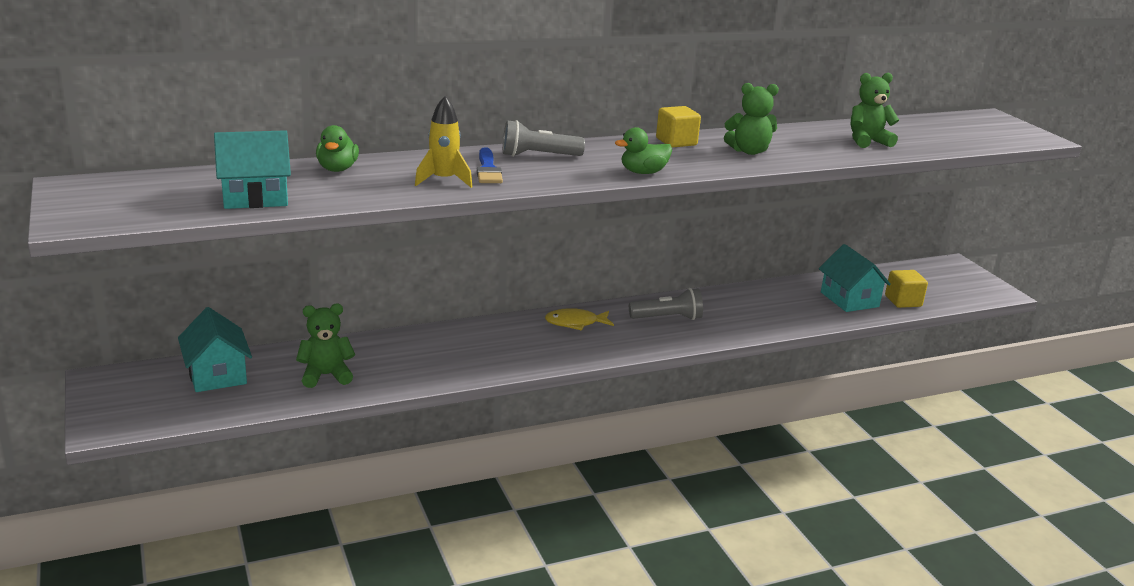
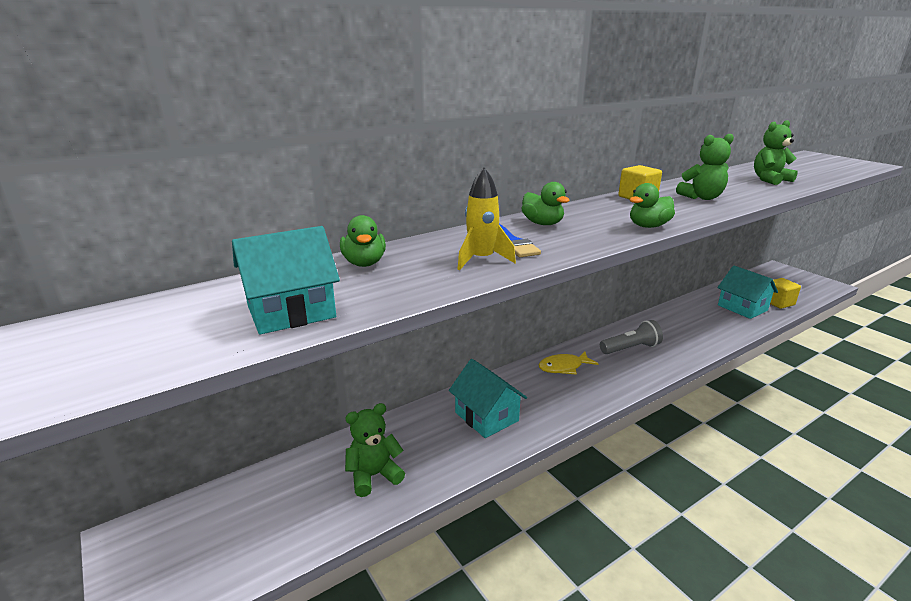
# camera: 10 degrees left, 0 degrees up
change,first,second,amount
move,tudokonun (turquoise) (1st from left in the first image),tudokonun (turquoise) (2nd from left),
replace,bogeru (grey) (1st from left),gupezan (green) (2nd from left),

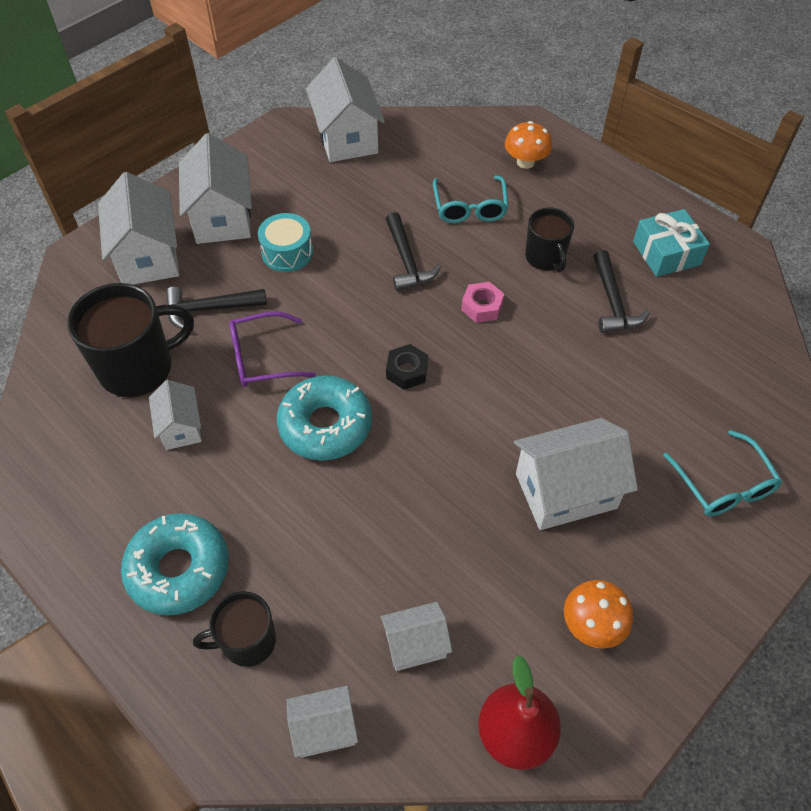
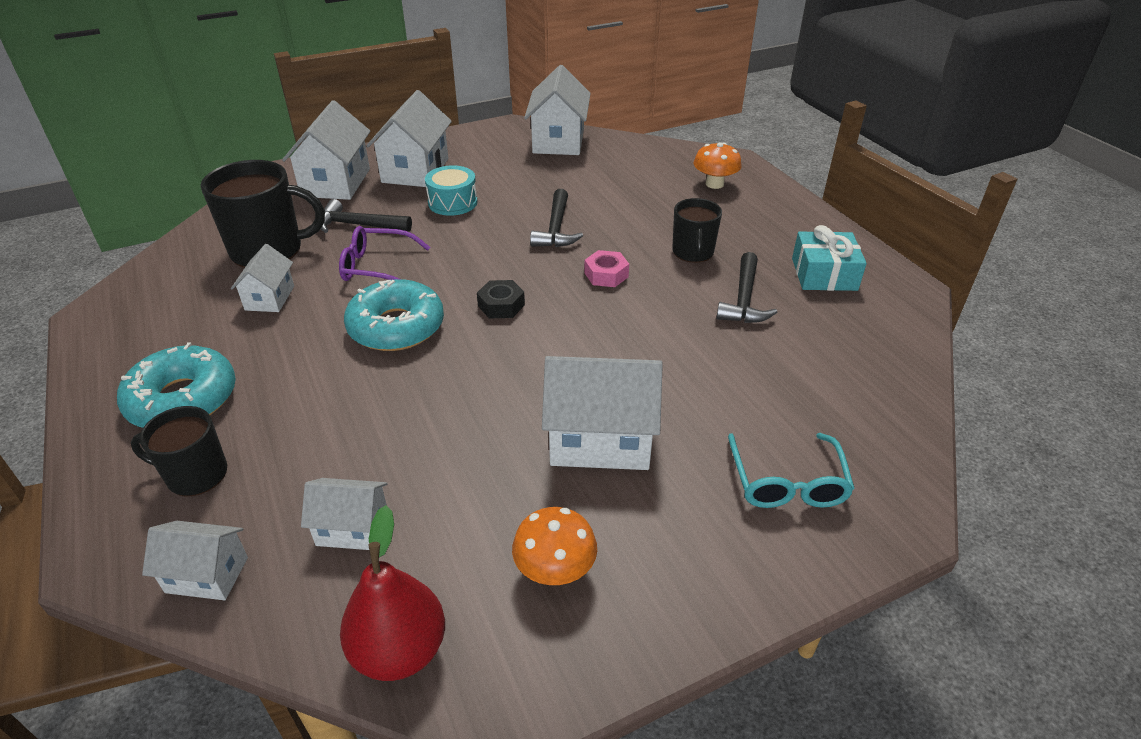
# camera: 20 degrees right, 15 degrees down
change,first,second,amount
delete,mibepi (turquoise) (1st from left),,

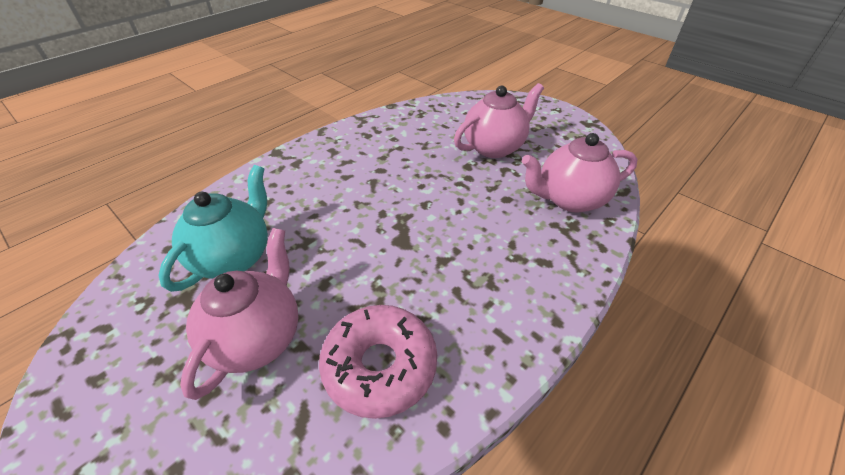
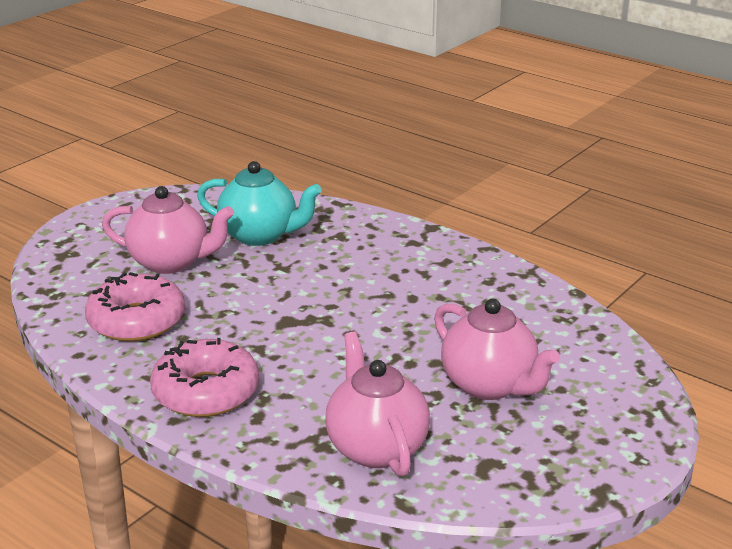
# camera: 85 degrees right, 15 degrees down
change,first,second,amount
insert,,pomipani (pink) (2nd from left),

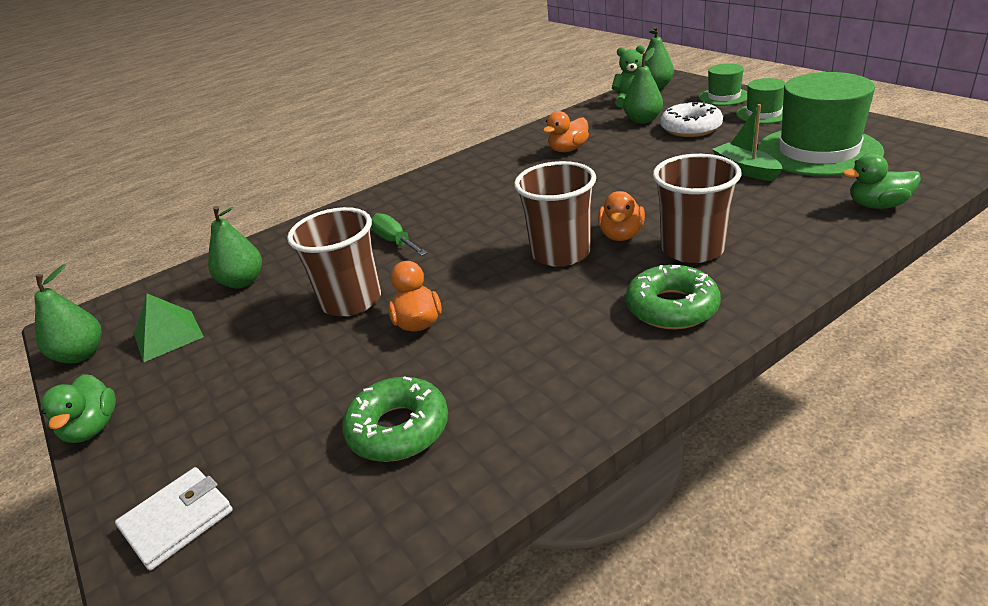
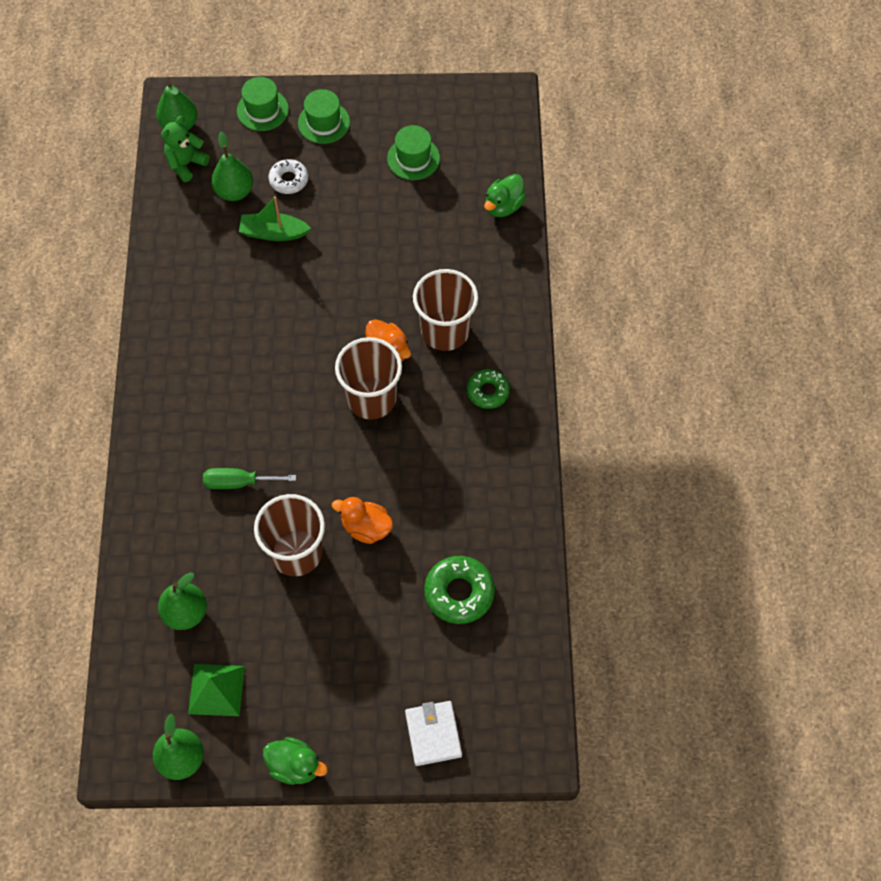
# camera: 60 degrees left, 30 degrees up
change,first,second,amount
delete,gupezan (orange) (2nd from left),,
resize,pomipani (green) (2nd from left),,x0.65
resize,pomipani (white),,x0.65
move,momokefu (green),,
resize,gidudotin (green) (3rd from left),,x0.51

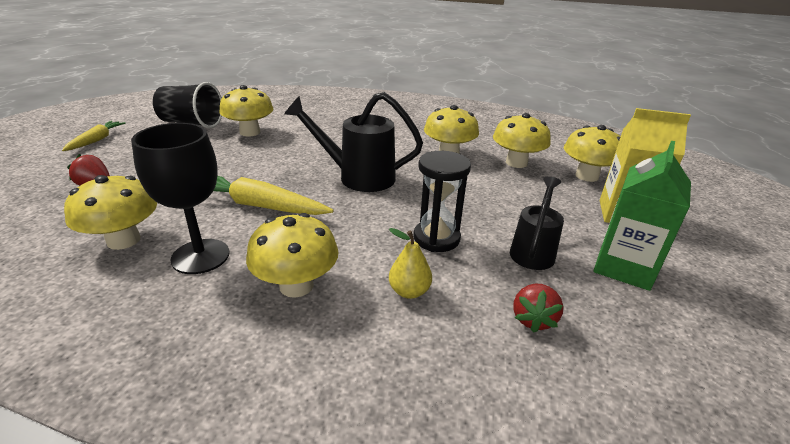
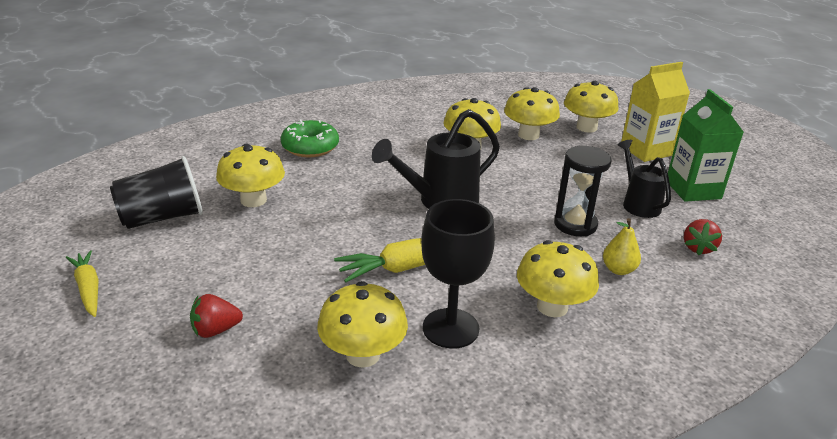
# camera: 40 degrees left, 0 degrees up
change,first,second,amount
rotate,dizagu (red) (2nd from left),,45 degrees clockwise
insert,,pomipani (green),

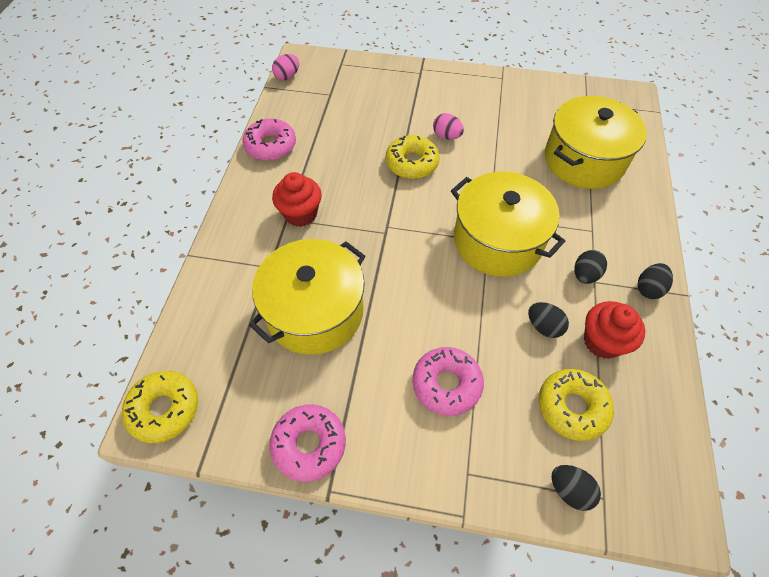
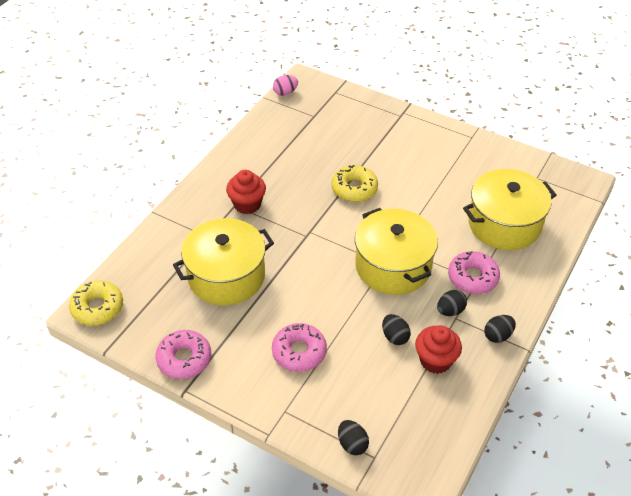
# camera: 20 degrees right, 10 degrees down
change,first,second,amount
move,pomipani (pink) (1st from left in the first image),pomipani (pink) (3rd from left),
delete,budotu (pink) (2nd from left),,
delete,pomipani (yellow) (3rd from left),,

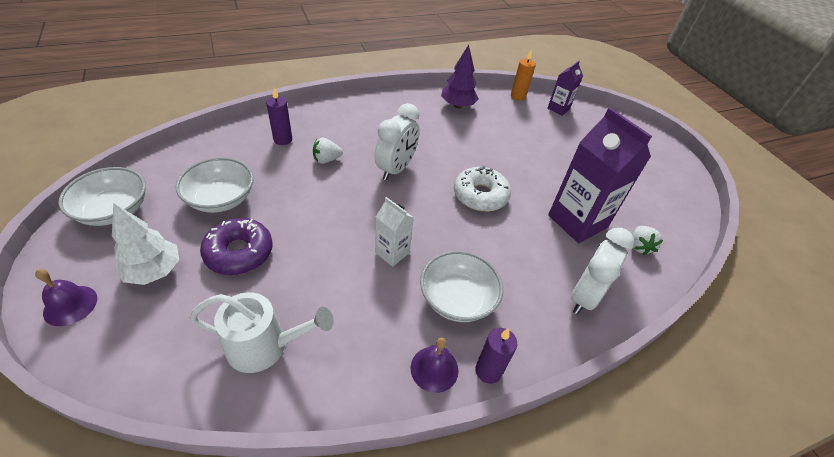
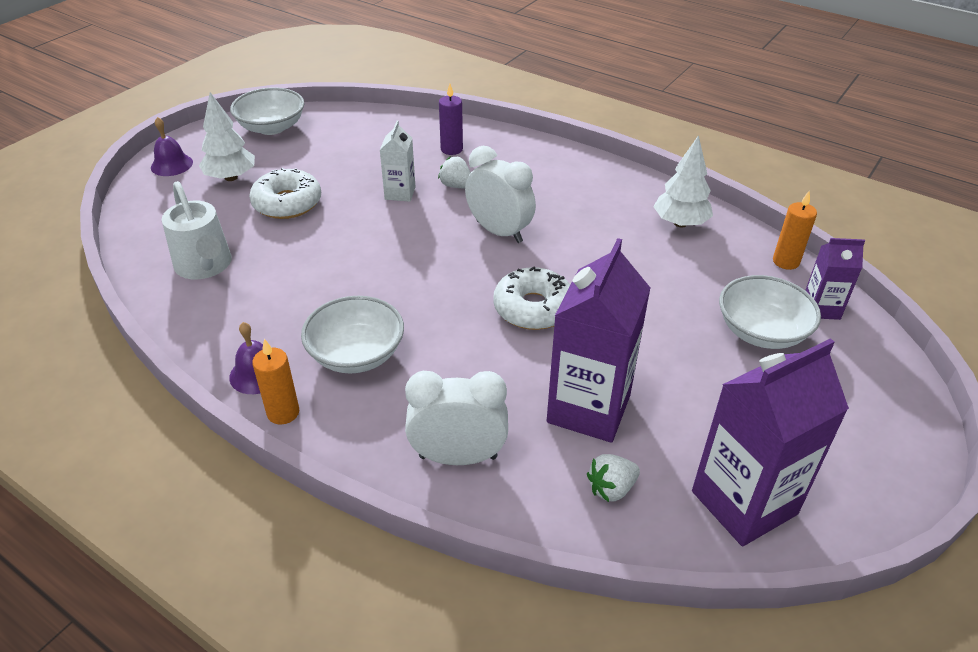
# camera: 60 degrees right, 5 degrees down
change,first,second,amount
move,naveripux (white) (2nd from left in the first image),naveripux (white) (3rd from left),
recolor,pomipani (purple),pomipani (white) (1st from left),
rotate,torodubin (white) (1st from left in the first image),torodubin (white) (2nd from left),135 degrees counterclockwise
move,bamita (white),,
recolor,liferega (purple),liferega (white) (2nd from left),
recolor,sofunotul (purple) (2nd from left),sofunotul (orange) (1st from left),
insert,,bamita (purple) (2nd from left),

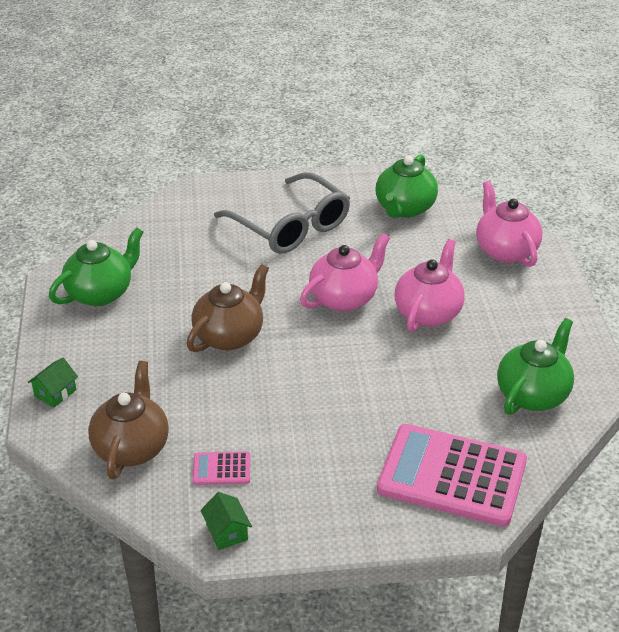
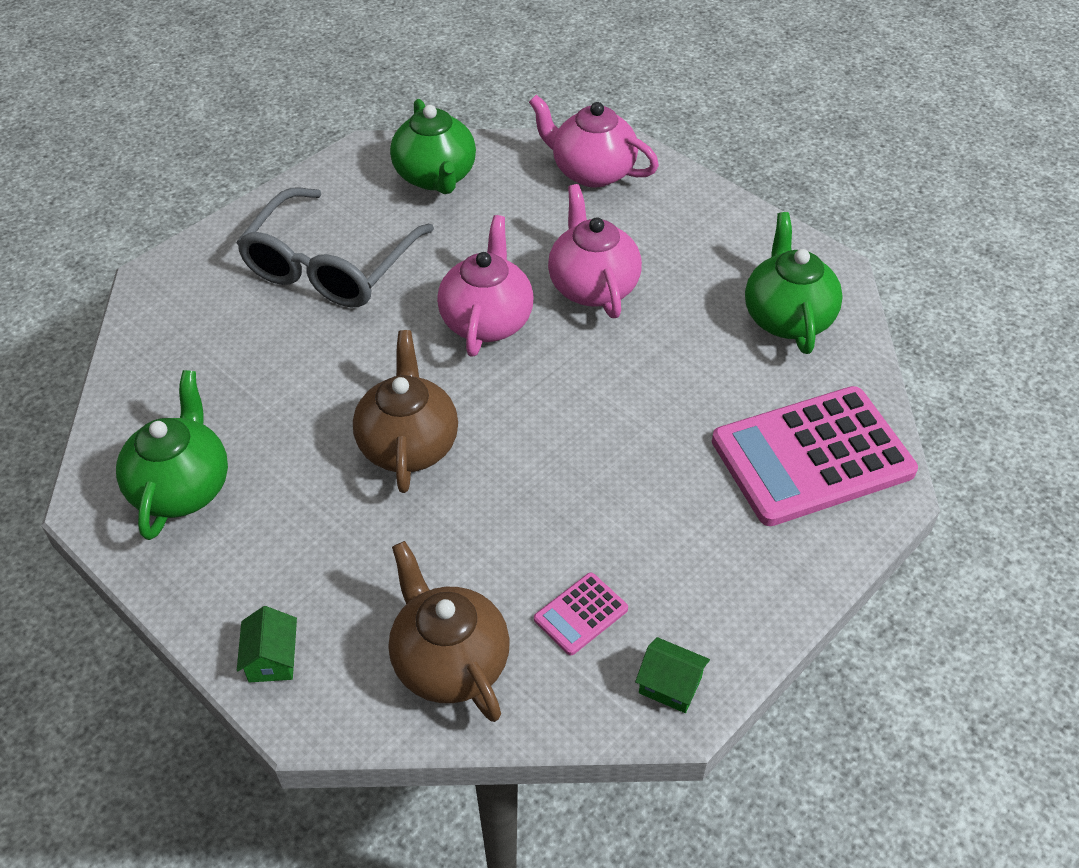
# camera: 40 degrees left, 10 degrees up
change,first,second,amount
rotate,mibepi (grey),,105 degrees clockwise

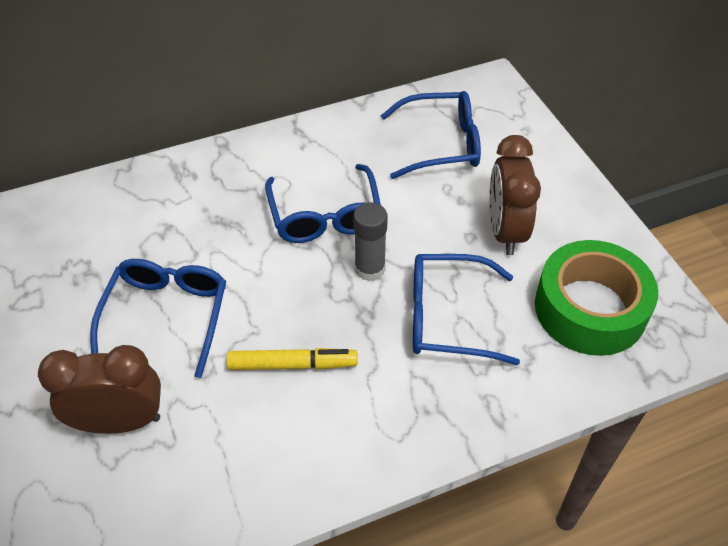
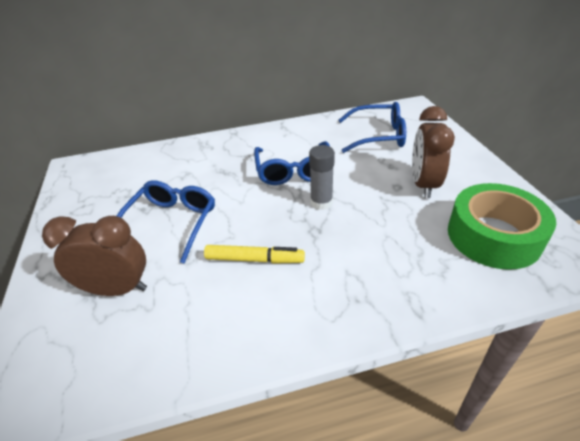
# camera: 10 degrees right, 10 degrees down
change,first,second,amount
delete,mibepi (blue) (4th from left),,

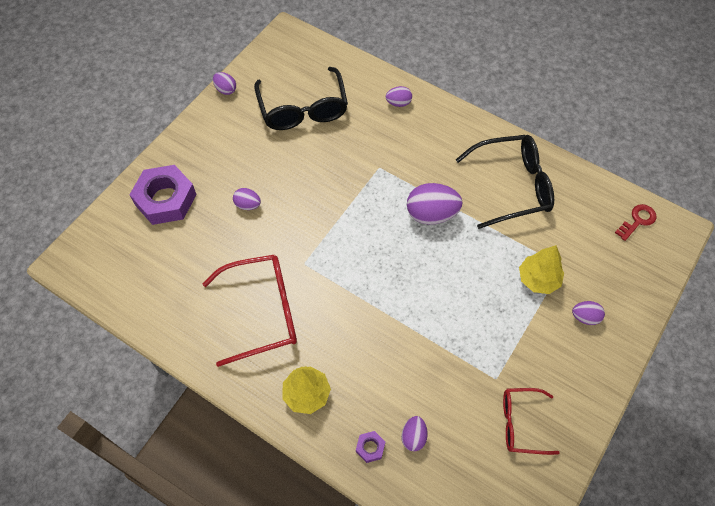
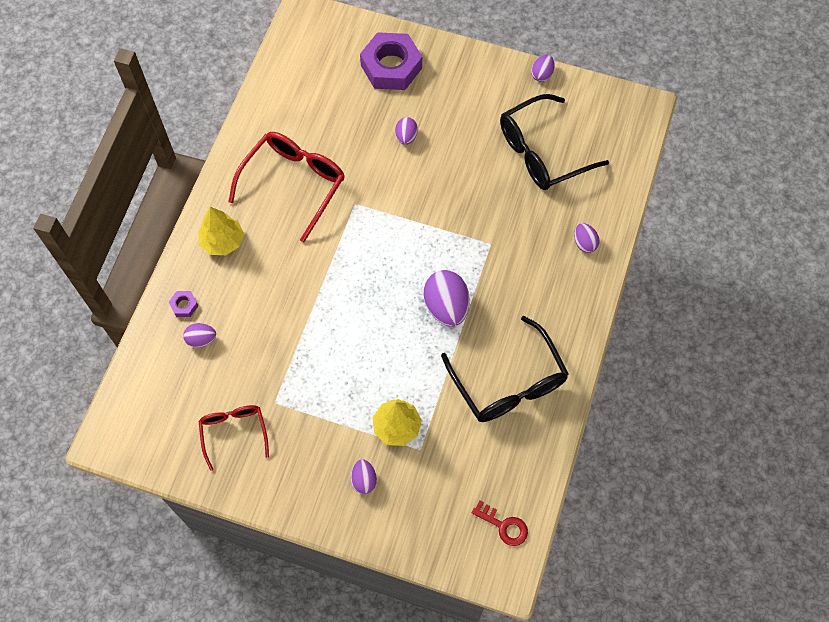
# camera: 75 degrees right, 5 degrees up
change,first,second,amount
rotate,mibepi (red) (1st from left in the first image),mibepi (red) (2nd from left),120 degrees counterclockwise

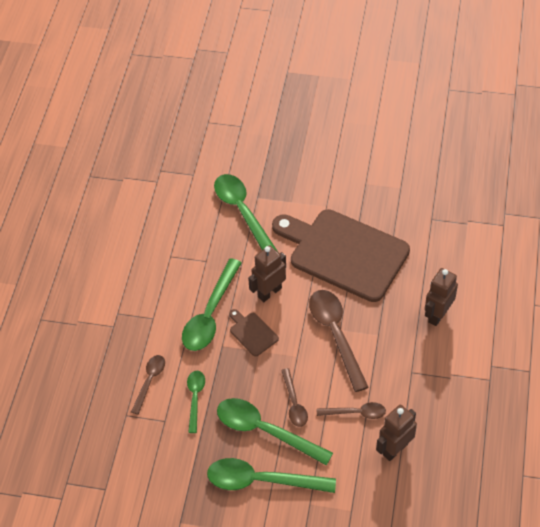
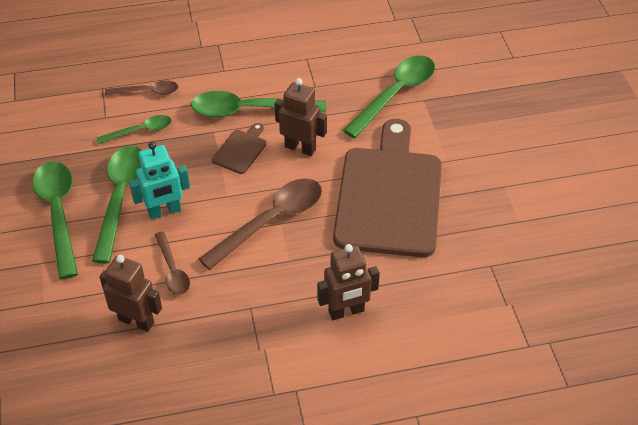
# camera: 65 degrees right, 5 degrees down
change,first,second,amount
replace,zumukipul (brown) (2nd from left),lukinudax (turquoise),
rotate,lukinudax (brown) (3rd from left),,150 degrees clockwise

